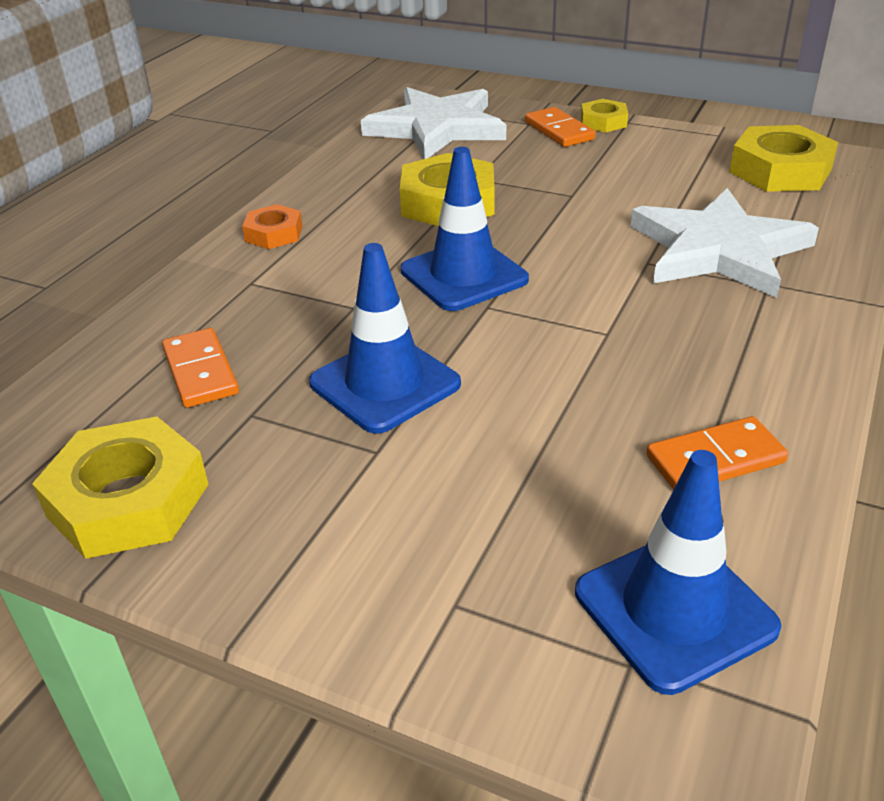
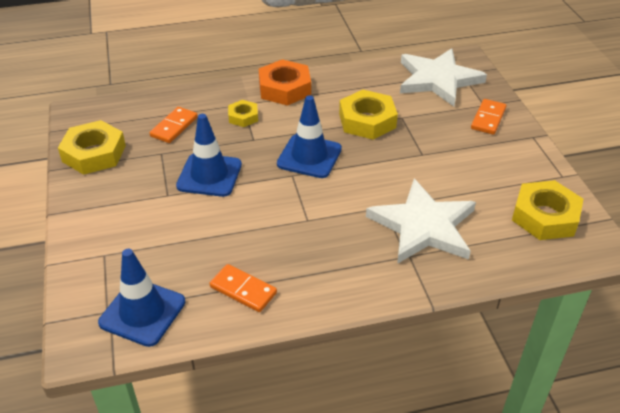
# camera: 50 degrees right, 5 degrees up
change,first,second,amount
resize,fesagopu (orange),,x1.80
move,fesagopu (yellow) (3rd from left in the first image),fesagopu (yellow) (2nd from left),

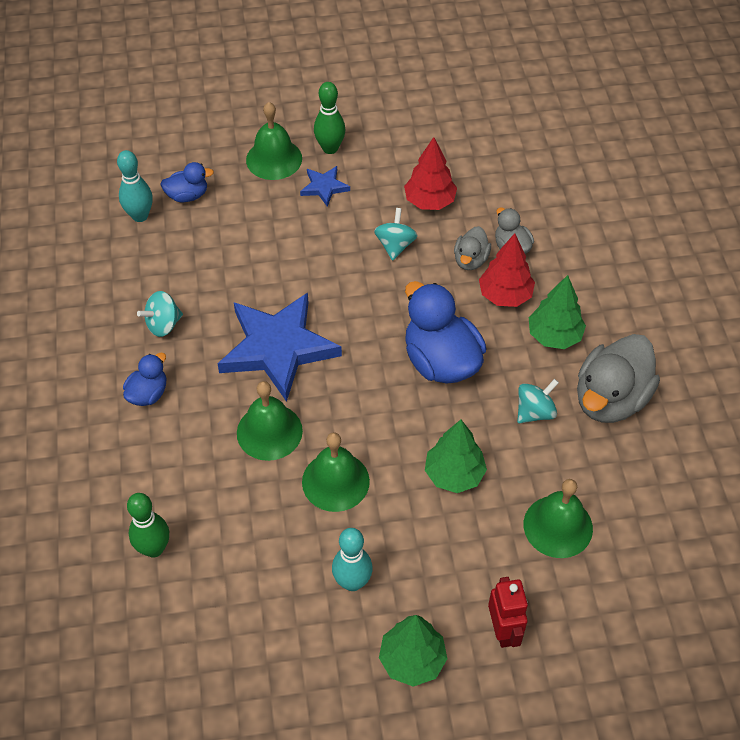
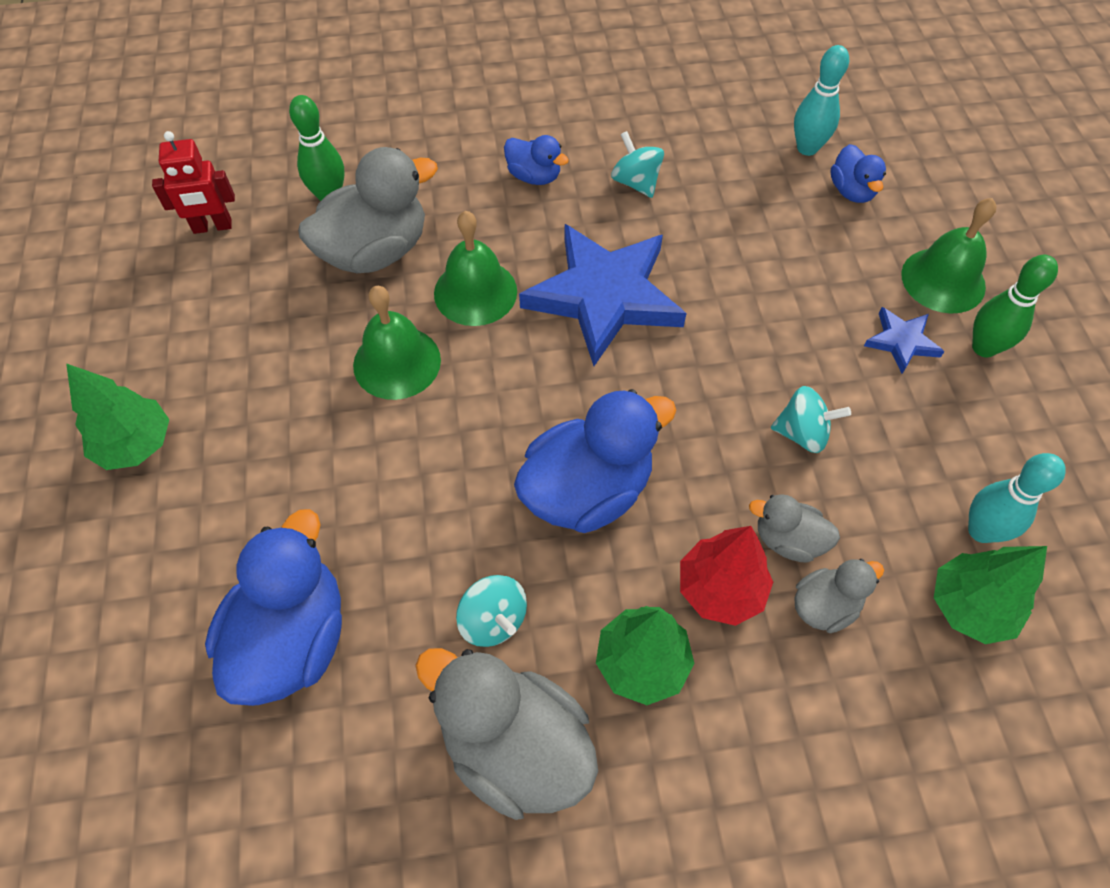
# camera: 90 degrees right, 5 degrees up
change,first,second,amount
move,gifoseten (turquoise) (2nd from left),,
delete,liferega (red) (1st from left),,
move,liferega (green) (2nd from left in the first image),liferega (green) (3rd from left),
move,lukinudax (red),,
replace,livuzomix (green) (4th from left),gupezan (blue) (1st from left),
insert,,gupezan (grey) (1st from left),

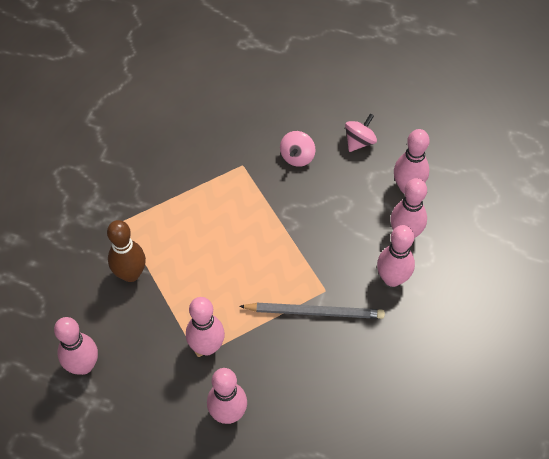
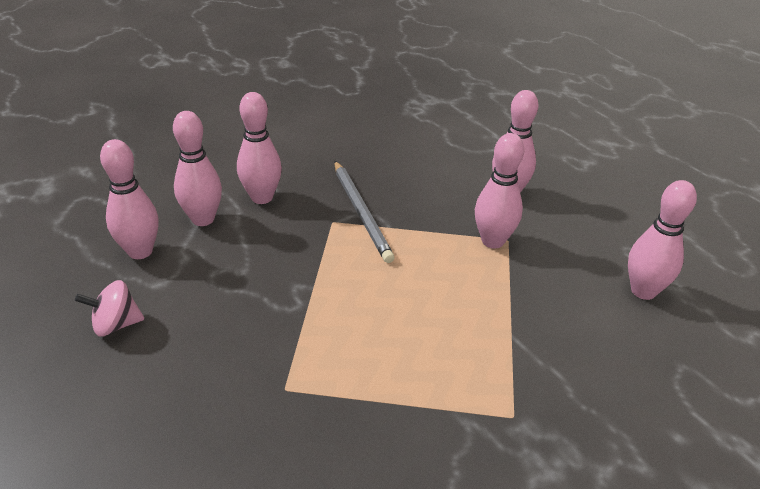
# camera: 145 degrees left, 20 degrees down
change,first,second,amount
delete,gifoseten (brown),,
rotate,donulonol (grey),,150 degrees counterclockwise
delete,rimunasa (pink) (1st from left),,

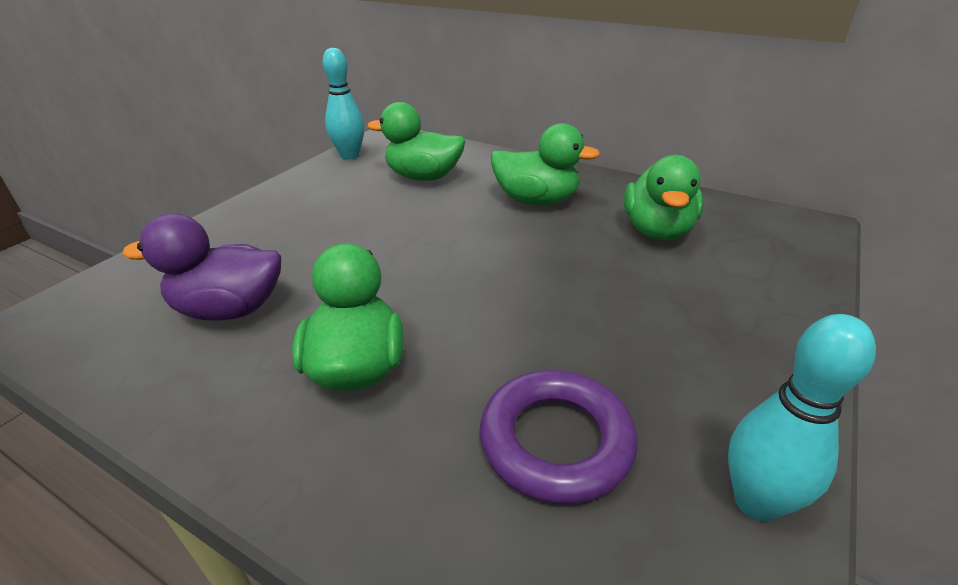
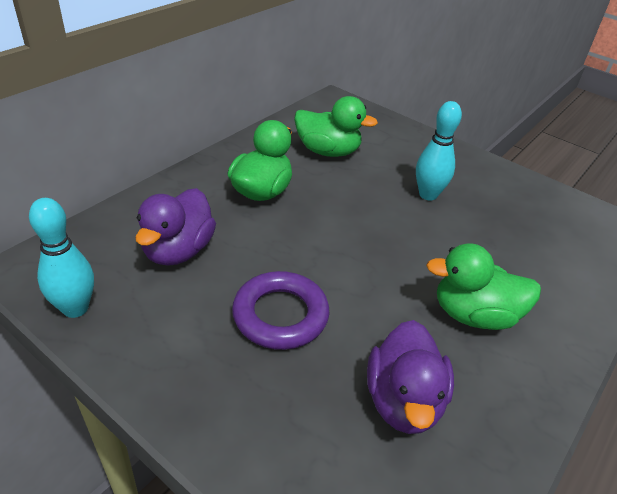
# camera: 85 degrees left, 5 degrees up
change,first,second,amount
recolor,gupezan (green) (2nd from left),gupezan (purple) (1st from left),
move,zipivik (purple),,
move,gifoseten (turquoise) (2nd from left),,

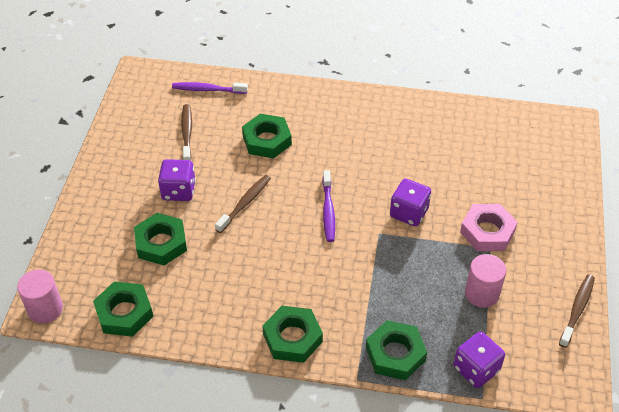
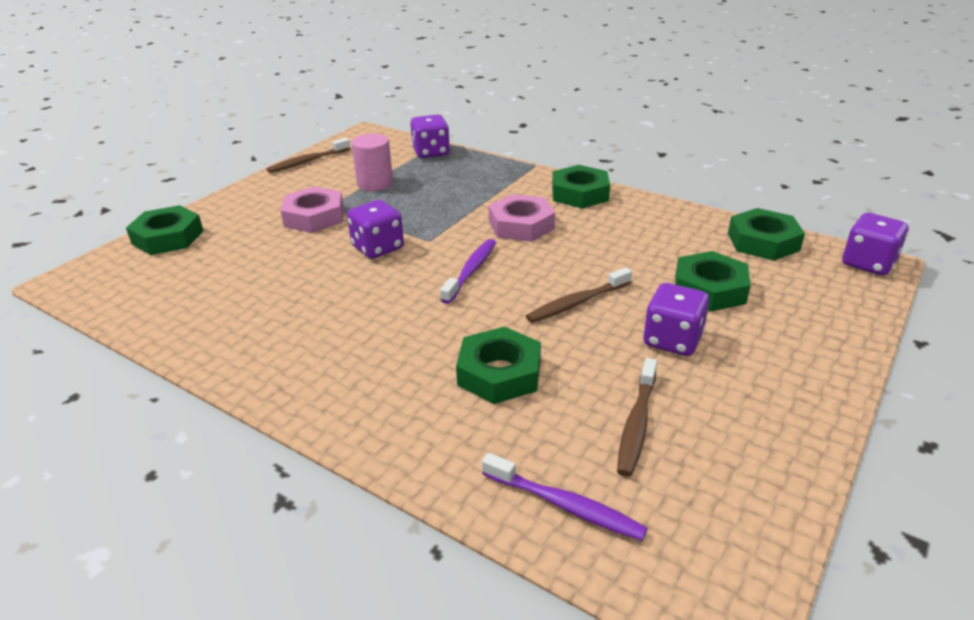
# camera: 155 degrees left, 15 degrees down
change,first,second,amount
replace,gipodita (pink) (1st from left),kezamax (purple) (4th from left),
move,fesagopu (green) (5th from left in the first image),fesagopu (green) (1st from left),
insert,,fesagopu (pink) (2nd from left),

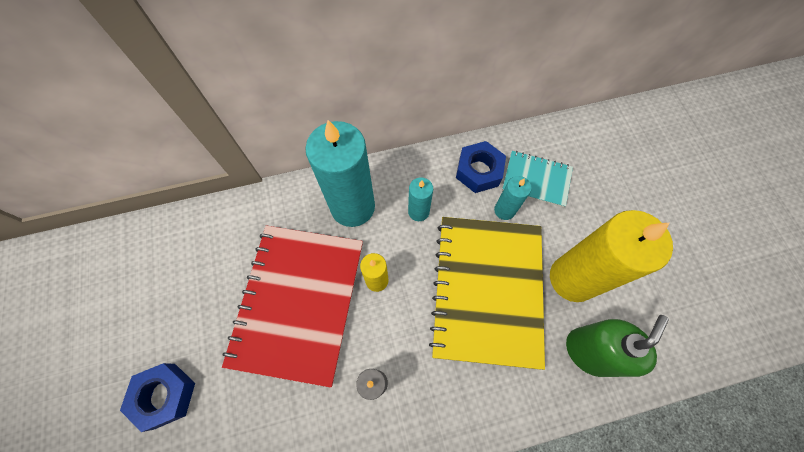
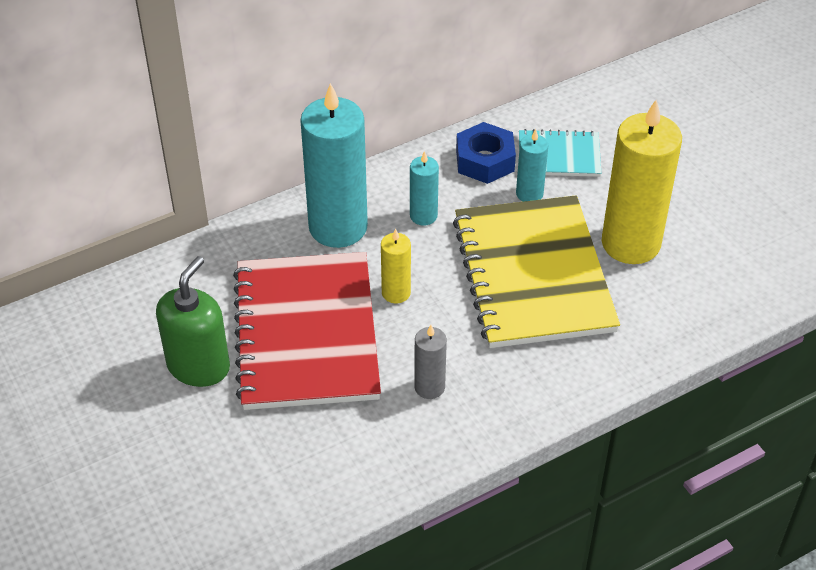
# camera: 15 degrees left, 20 degrees down
change,first,second,amount
delete,fesagopu (blue) (1st from left),,
move,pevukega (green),,

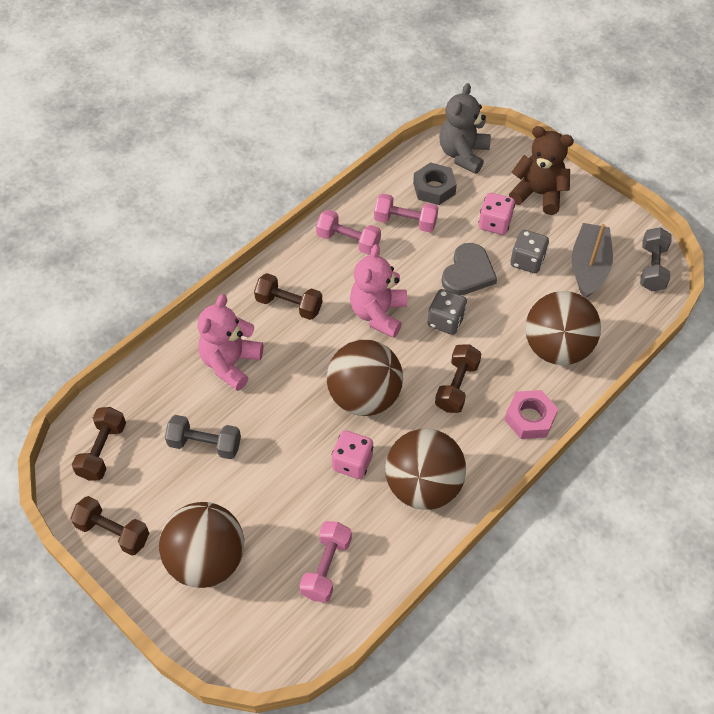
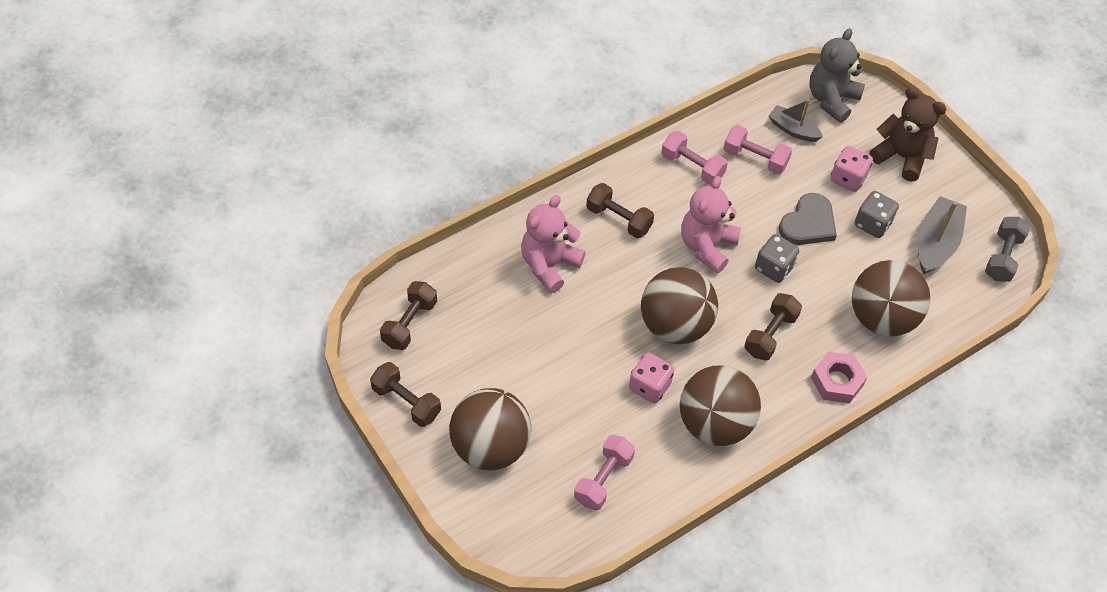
# camera: 10 degrees right, 0 degrees up
change,first,second,amount
delete,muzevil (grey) (1st from left),,
replace,fesagopu (grey),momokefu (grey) (1st from left),

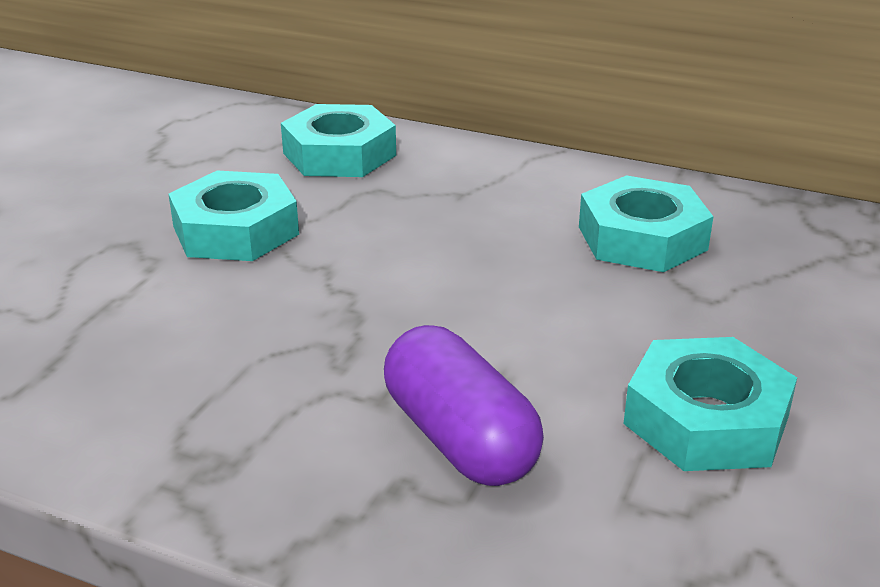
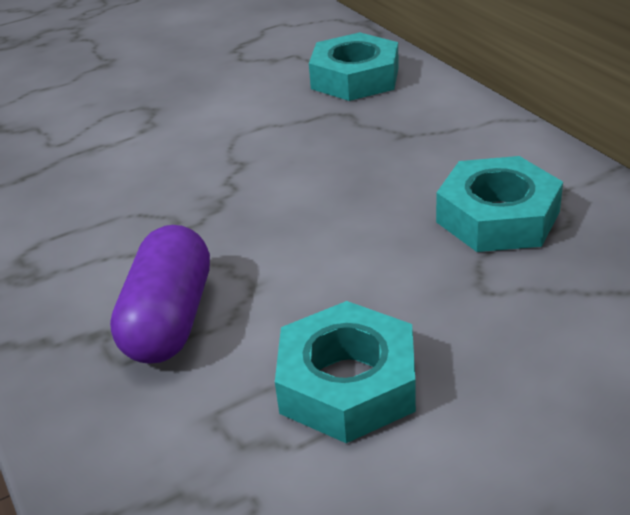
# camera: 40 degrees right, 5 degrees up
change,first,second,amount
delete,fesagopu (turquoise) (1st from left),,

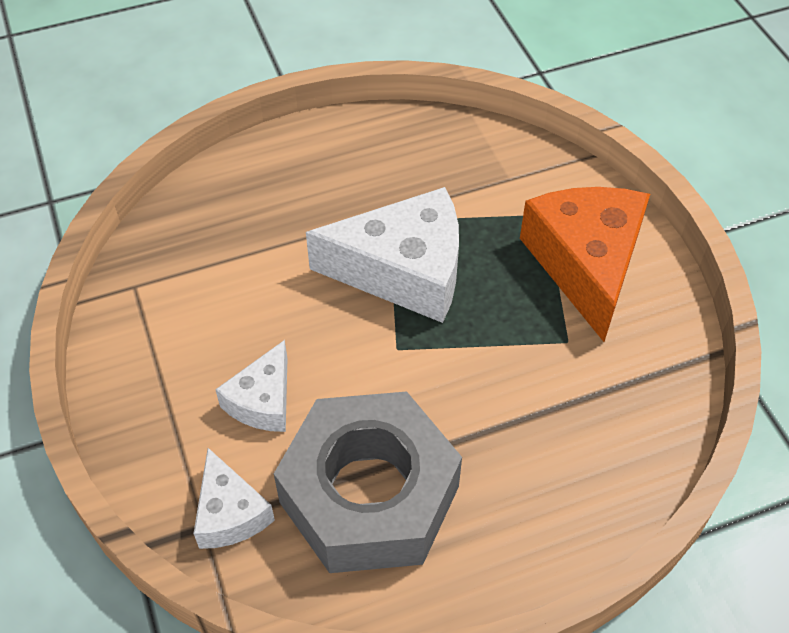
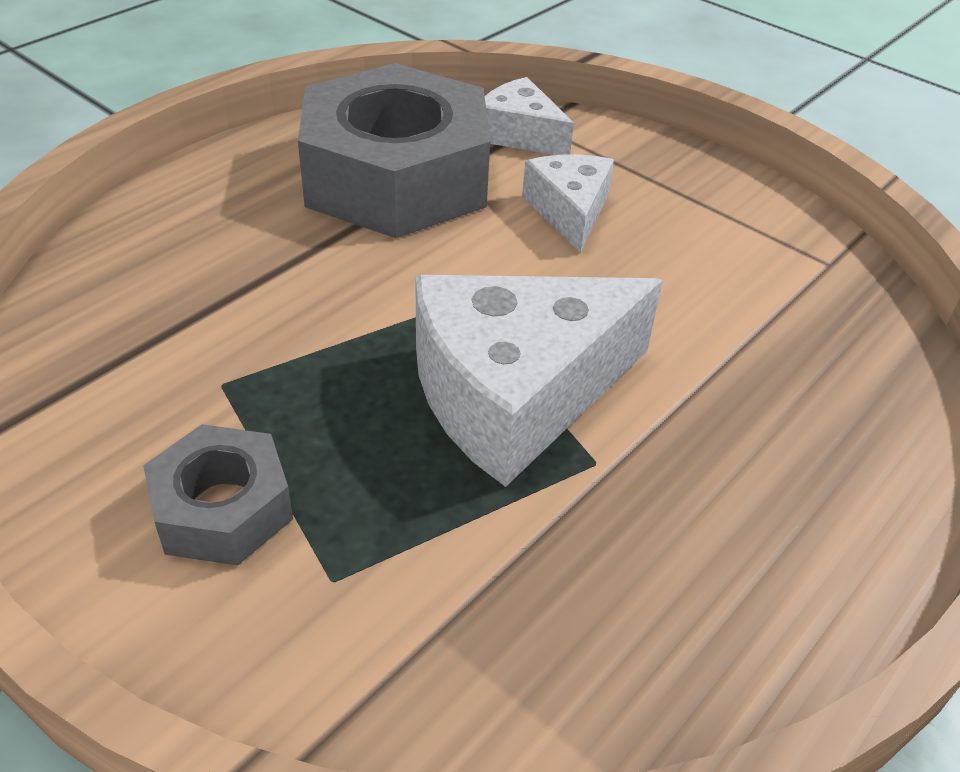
# camera: 150 degrees right, 10 degrees down
change,first,second,amount
replace,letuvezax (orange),fesagopu (grey) (1st from left),

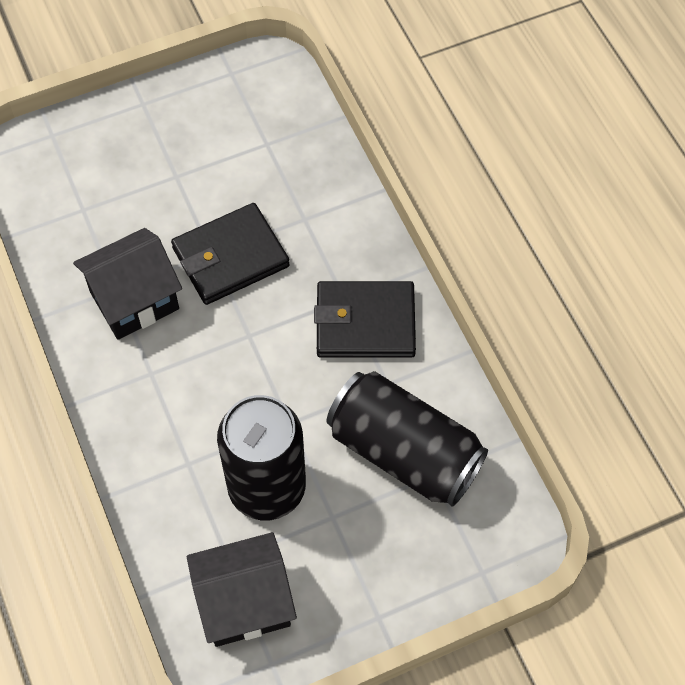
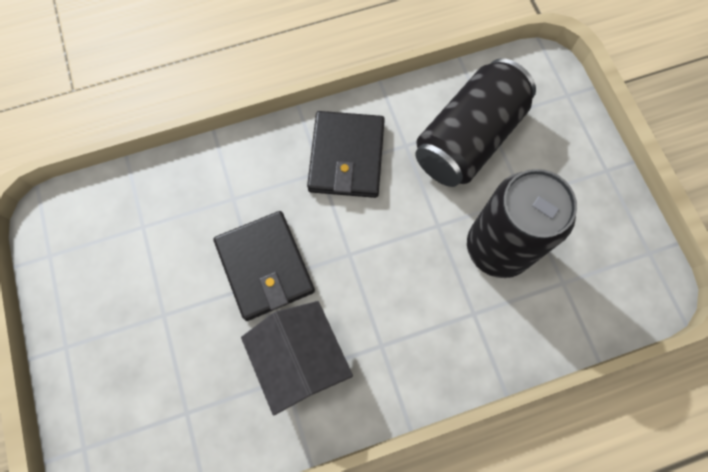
# camera: 85 degrees left, 10 degrees up
change,first,second,amount
delete,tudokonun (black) (2nd from left),,

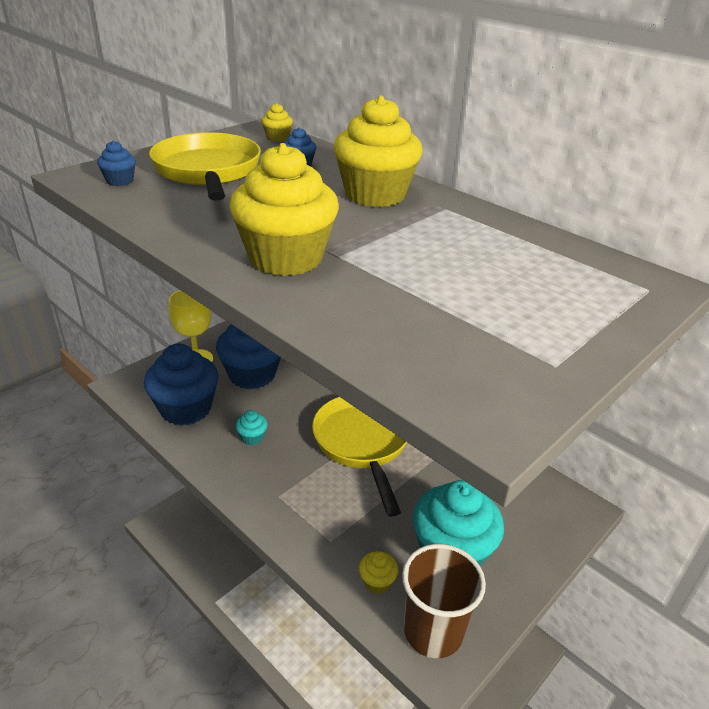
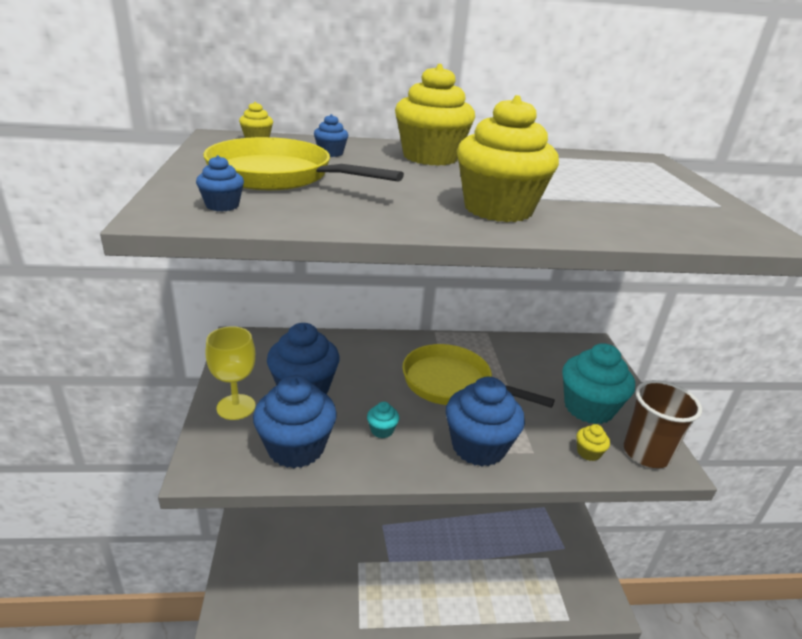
# camera: 50 degrees left, 5 degrees down
change,first,second,amount
insert,,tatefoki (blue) (5th from left),

